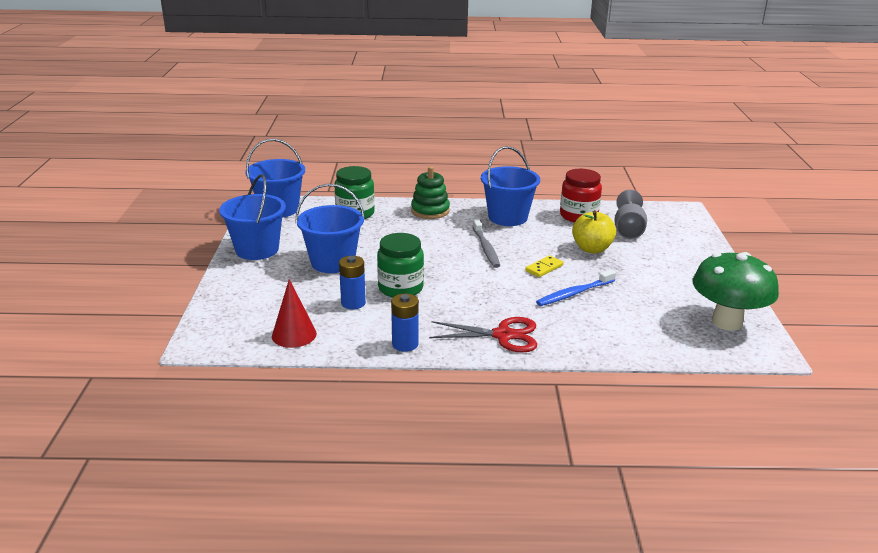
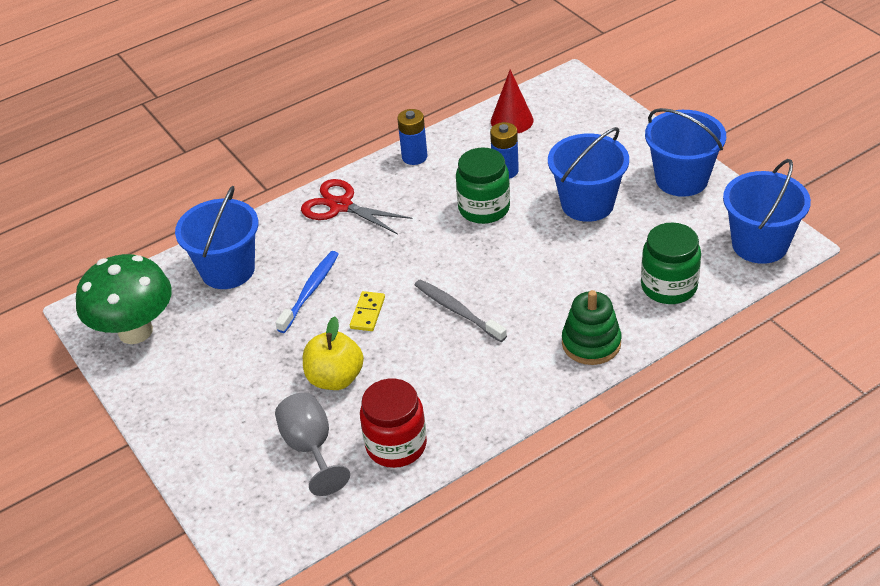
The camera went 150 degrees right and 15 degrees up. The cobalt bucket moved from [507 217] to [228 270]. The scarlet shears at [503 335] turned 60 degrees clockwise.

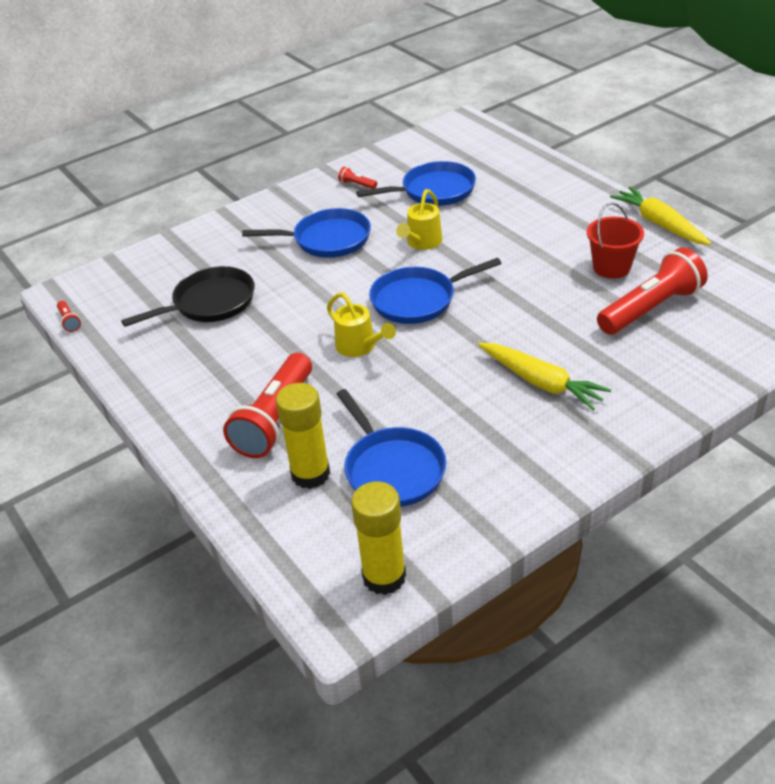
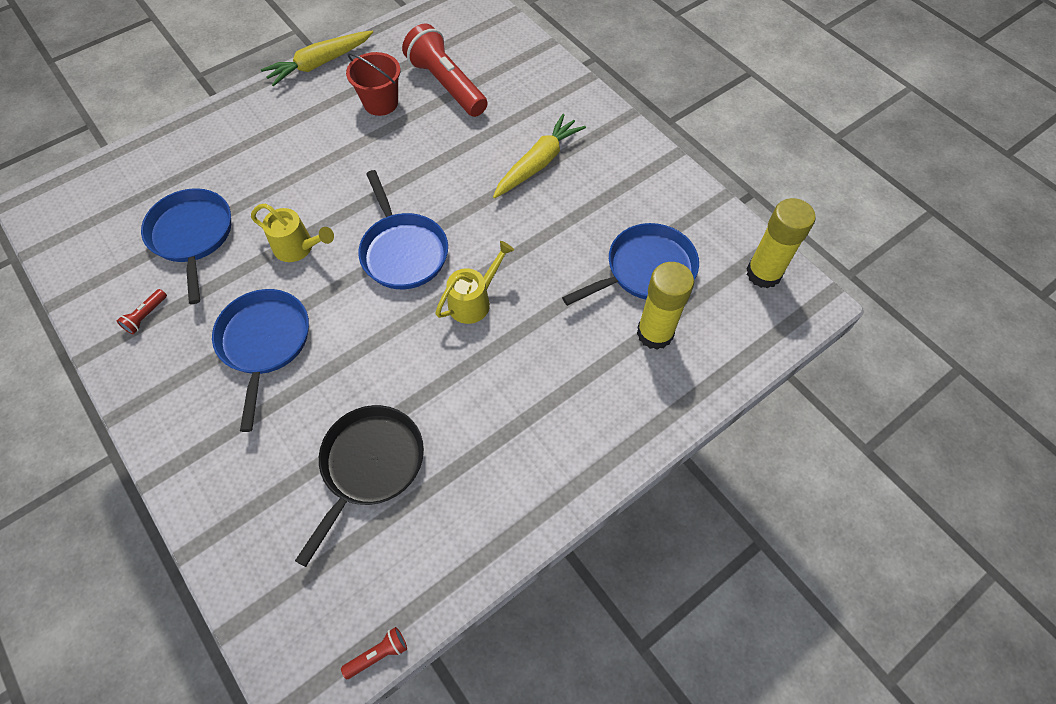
The camera went 95 degrees left and 20 degrees up. The jet-black frying pan at [210 303] turned 60 degrees clockwise. The scarlet flashlight at [275 419] disappeared.

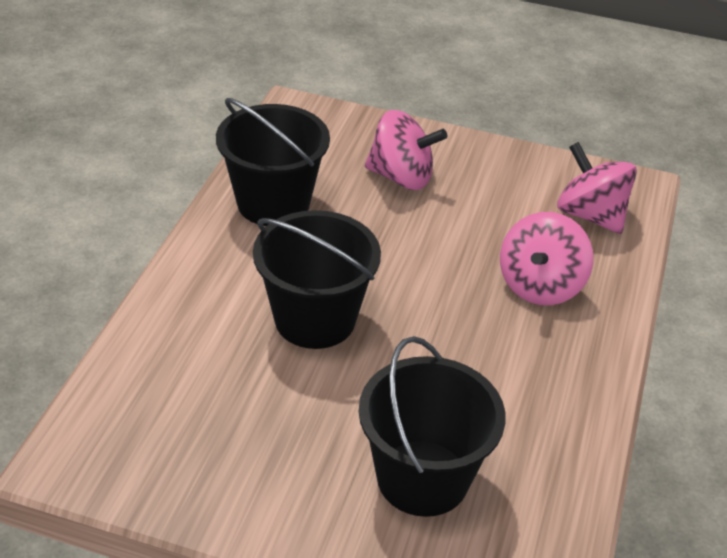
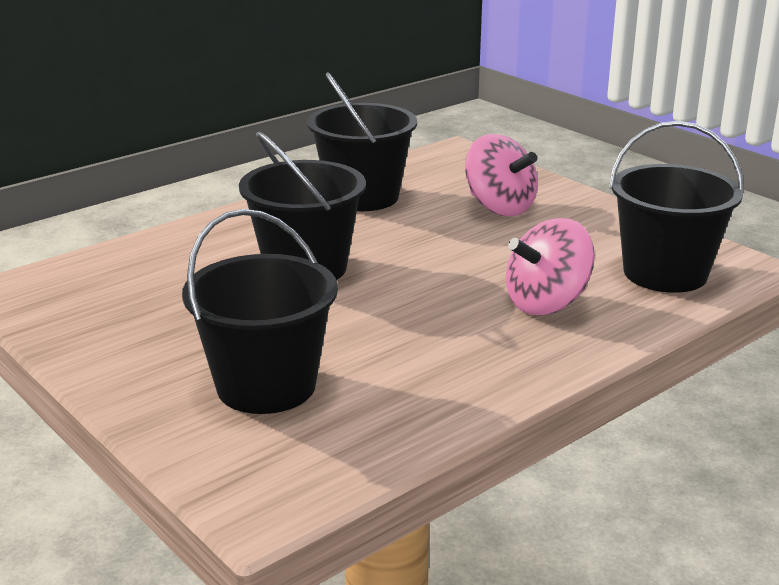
The camera went 35 degrees right and 15 degrees down. The rose-pink toy top at [590 215] was replaced by the jet-black bucket at [665 273].

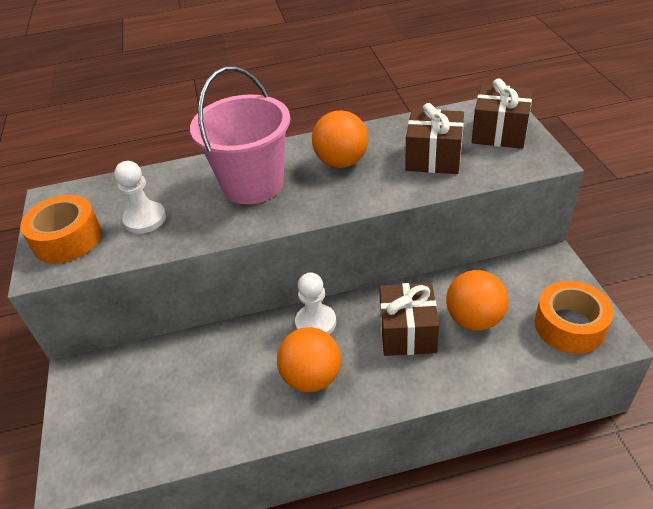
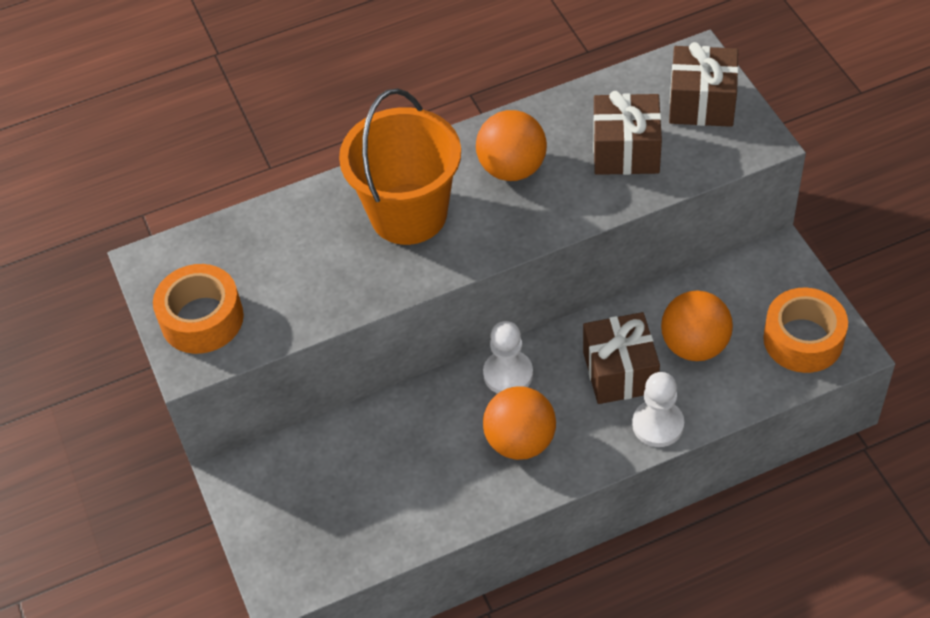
The camera went 10 degrees left and 10 degrees up. The rose-pink bucket at [253 184] became the orange bucket at [408 214]. The pure white chess pawn moved from [145 219] to [658 425].

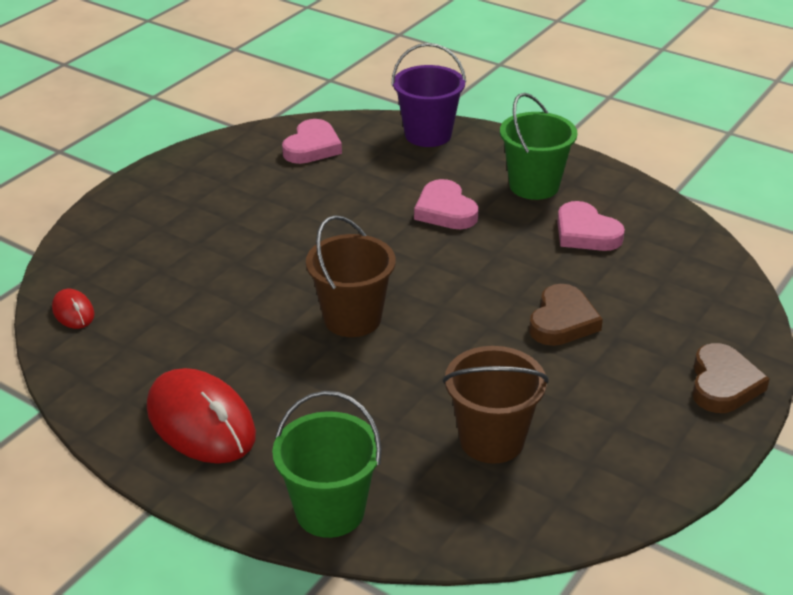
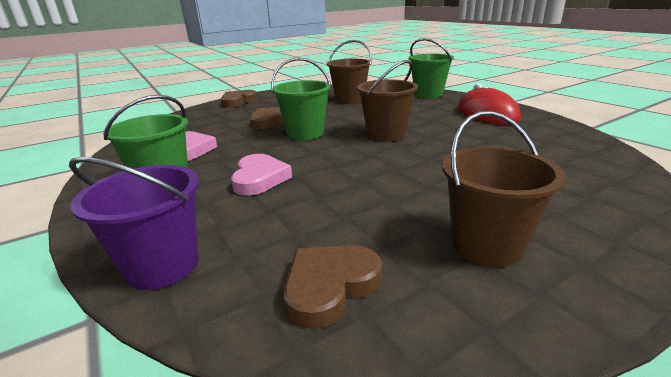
The camera went 155 degrees left and 10 degrees down. The rose-pink love heart at [312 147] became the russet love heart at [329 286]. The scarlet mouse at [73 312] disappeared. The leaf-green bucket at [305 133] appeared. The russet bucket at [486 245] appeared.

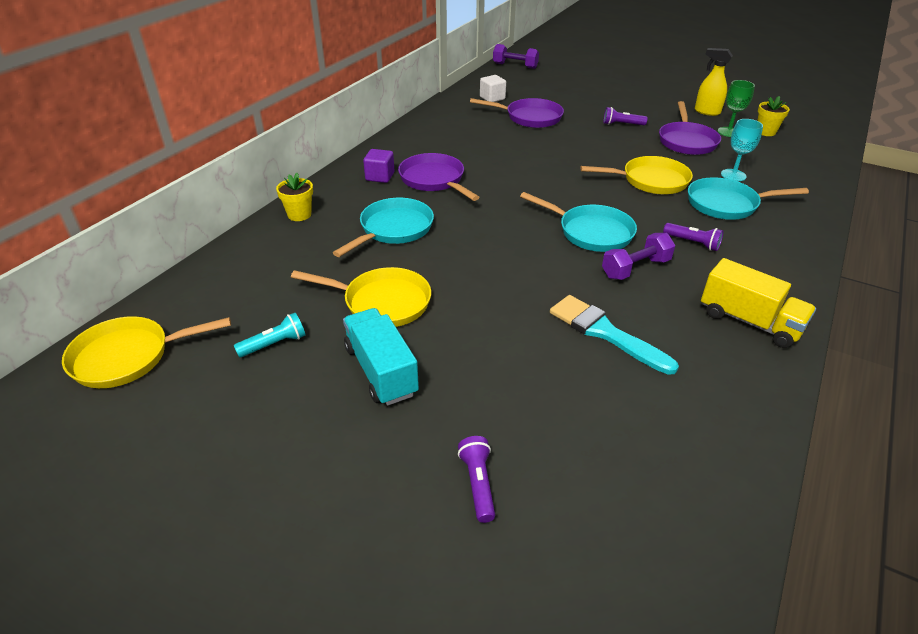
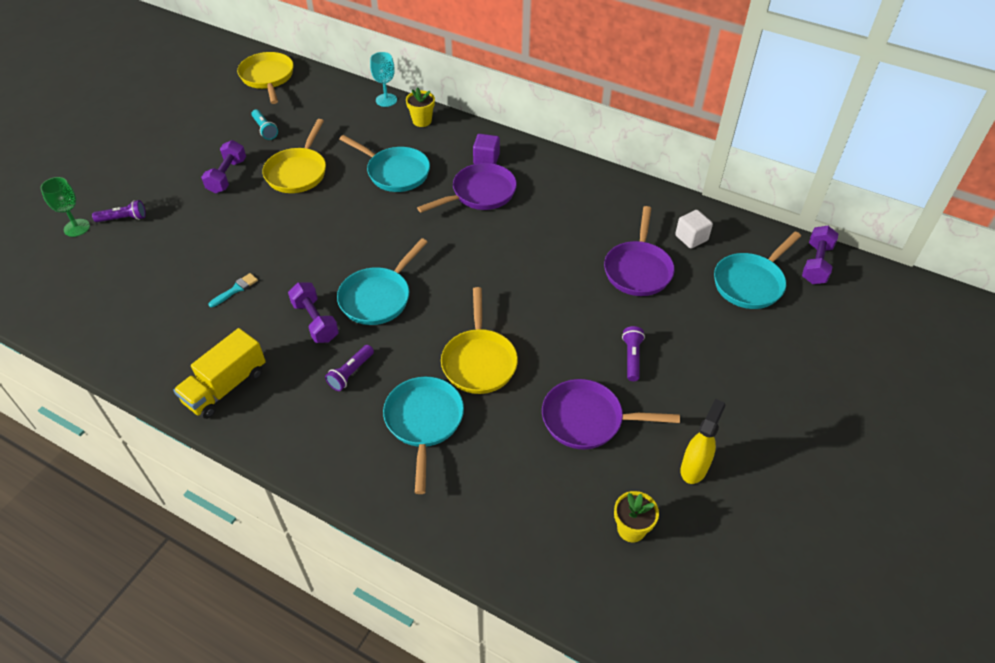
The camera went 90 degrees right and 10 degrees up. The leaf-green chalice moved from [728 132] to [77 228]. The turquoise chalice moved from [733 175] to [386 100]. The turquoise paintbrush at [605 332] changed to 0.49 times the size. The turquoise truck at [381 371] was replaced by the royal purple free weight at [227 176]. The turquoise frying pan at [750 283] appeared.

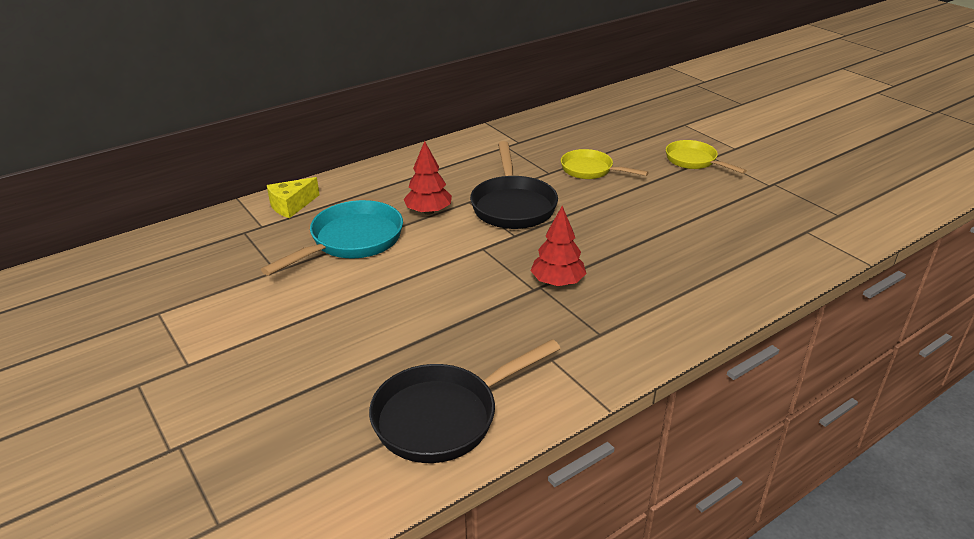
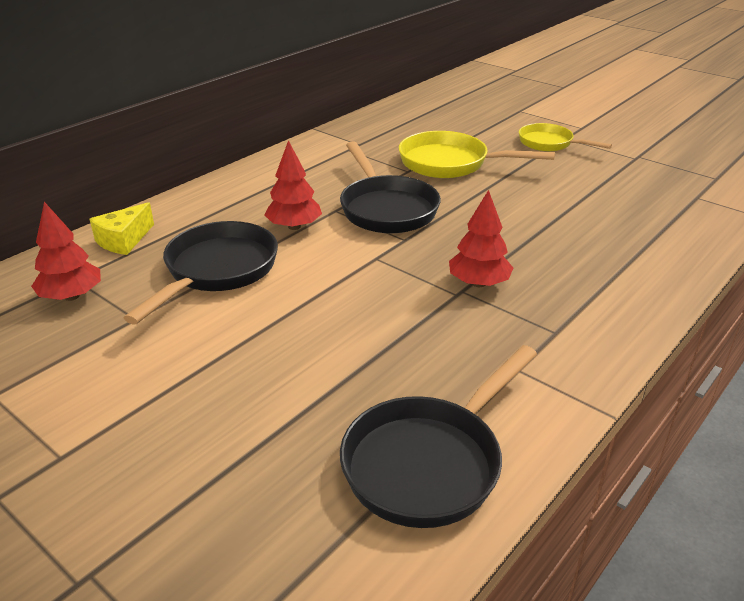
The camera went 15 degrees left and 0 degrees up. The golden frying pan at [590 170] changed to 1.55 times the size. The turquoise frying pan at [351 241] became the jet-black frying pan at [217 271]. The scarlet toy tree at [72 296] appeared.

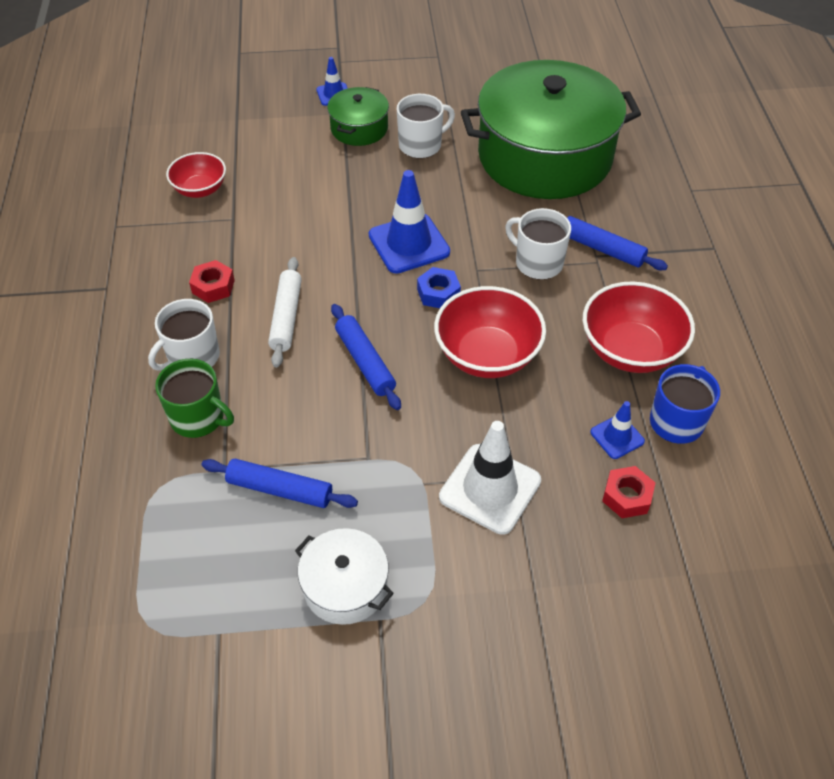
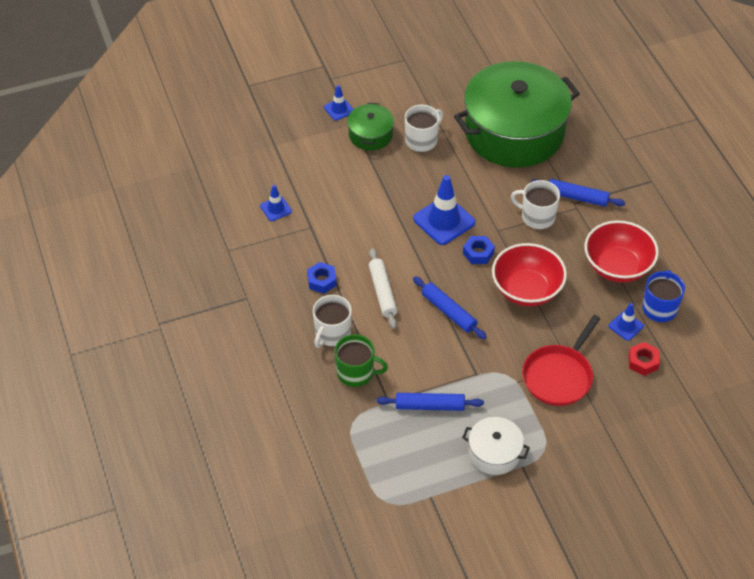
The camera went 15 degrees left and 0 degrees up. The scarlet serving bowl at [200 189] was replaced by the cobalt safety cone at [276 209]. The scarlet hexagon nut at [213 286] became the cobalt hexagon nut at [322 281]. The pure white safety cone at [490 489] was replaced by the scarlet frying pan at [559 376].

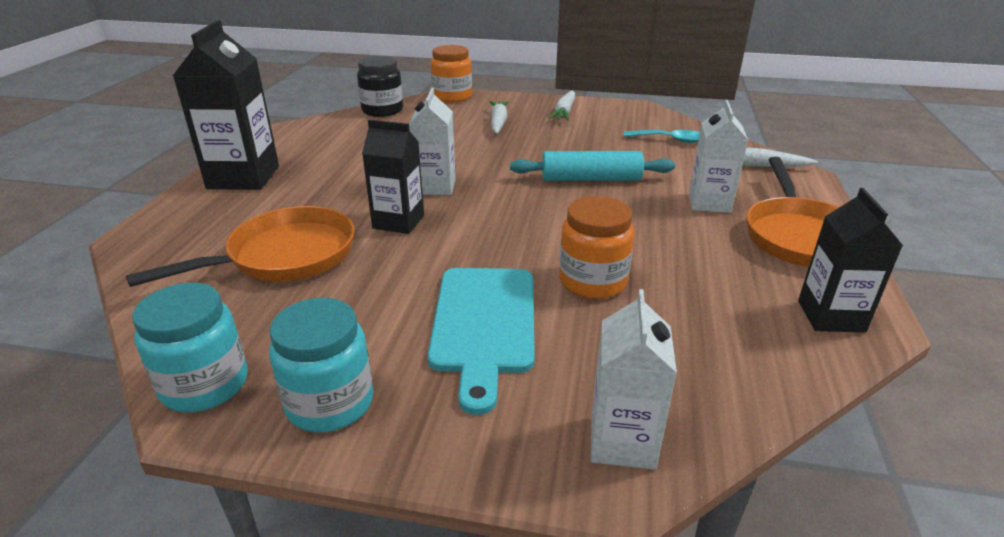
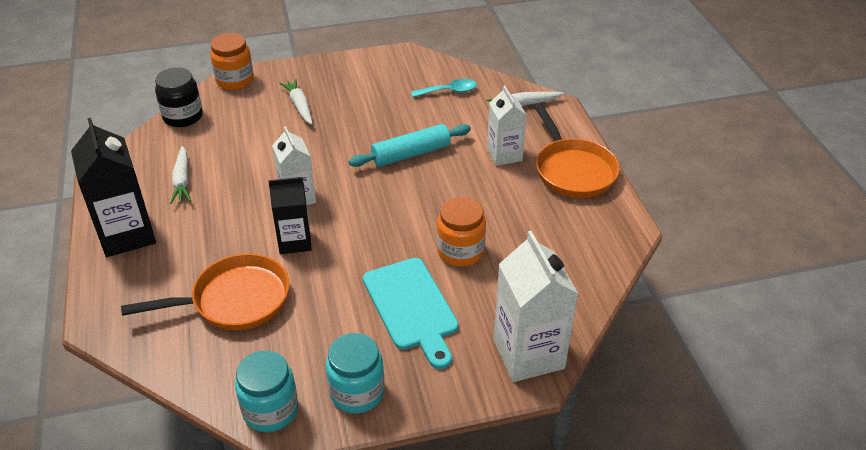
The camera went 25 degrees left and 10 degrees up. The pure white toy carrot moved from [564 112] to [182 181]. The jet-black juice carton at [830 316] disappeared. The orange frying pan at [284 256] turned 45 degrees clockwise. The pure white juice carton at [622 441] changed to 1.57 times the size.

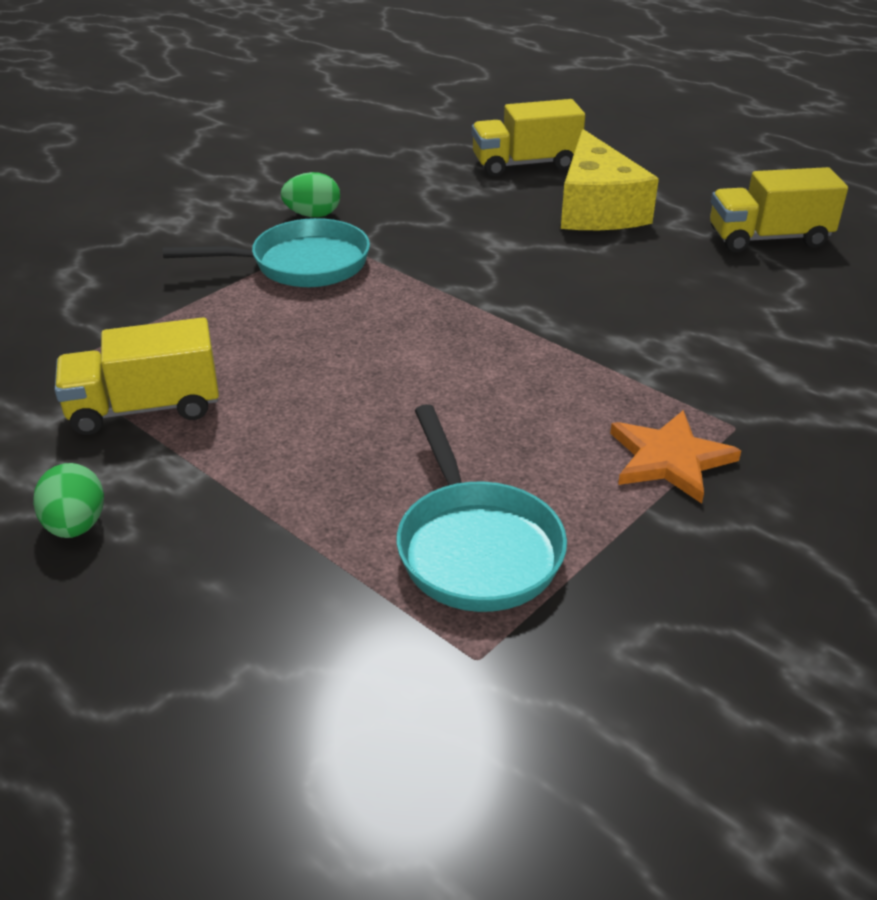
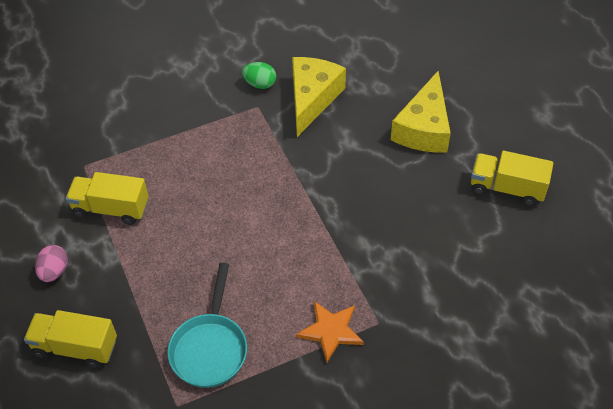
The camera went 25 degrees right and 15 degrees up. The golden truck moved from [525 164] to [75 347]. The turquoise frying pan at [301 264] disappeared. The leaf-green egg at [76 526] became the rose-pink egg at [54 271]. The golden cheese wedge at [312 98] appeared.

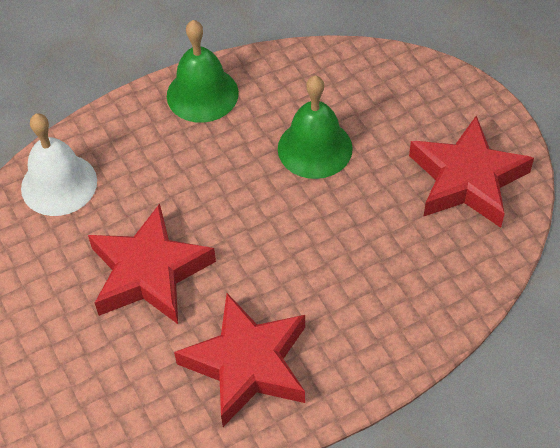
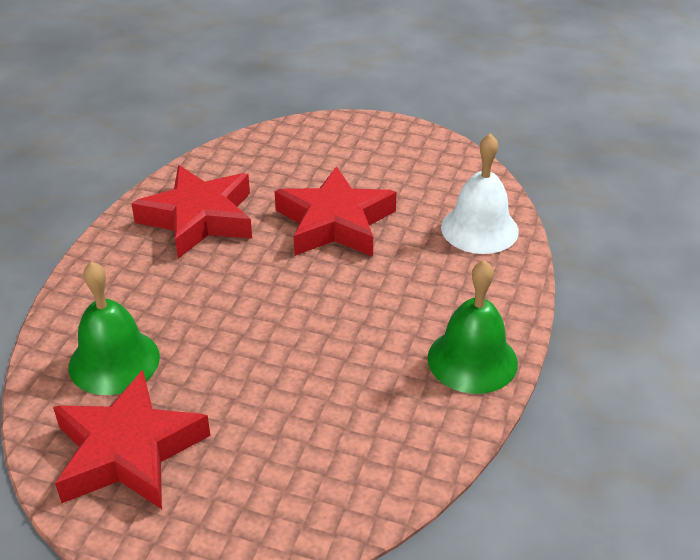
The camera went 135 degrees right and 15 degrees down. The leaf-green school bell moved from [315 148] to [114 361].

